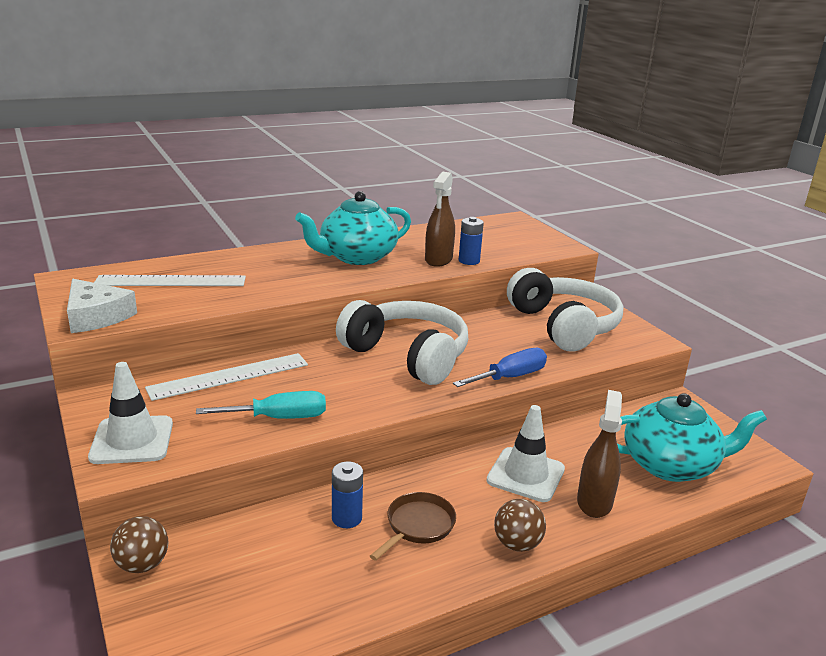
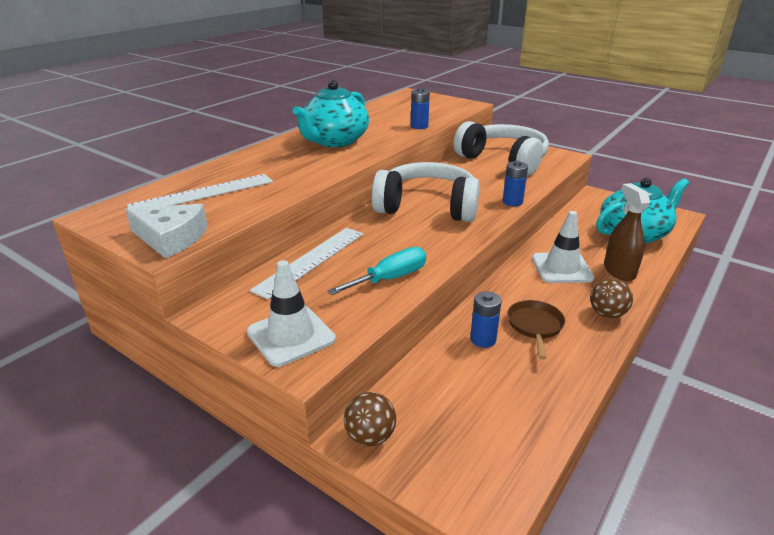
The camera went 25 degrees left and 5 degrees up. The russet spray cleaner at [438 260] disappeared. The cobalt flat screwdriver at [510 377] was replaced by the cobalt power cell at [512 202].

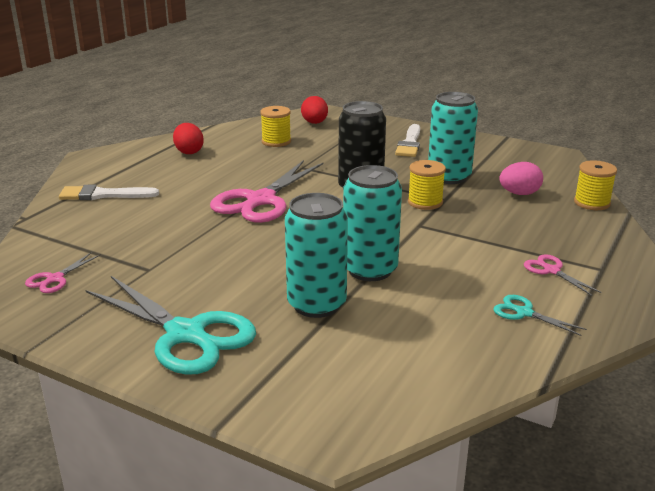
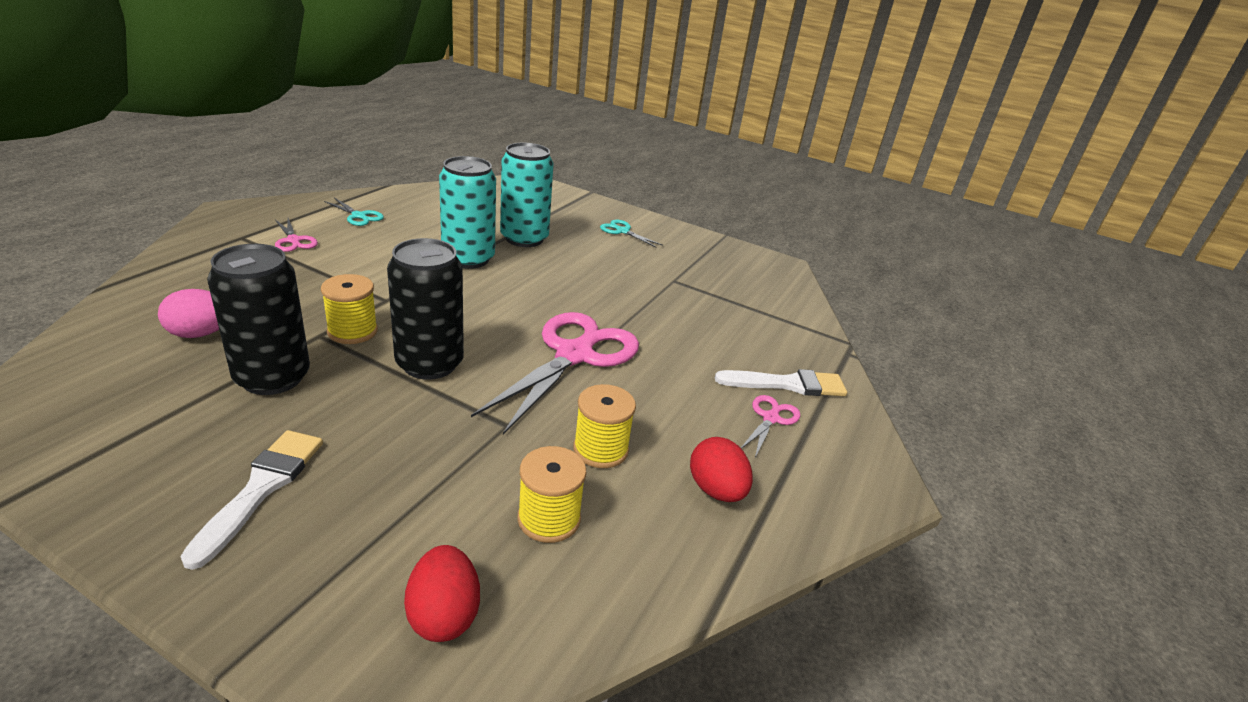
The camera went 175 degrees right and 5 degrees up. The turquoise can at [449 177] became the jet-black can at [272 378]. The golden bobbin moved from [592 203] to [600 449]. The rose-pink shears moved from [55 279] to [771 418]. The turquoise shears at [186 335] changed to 0.45 times the size.

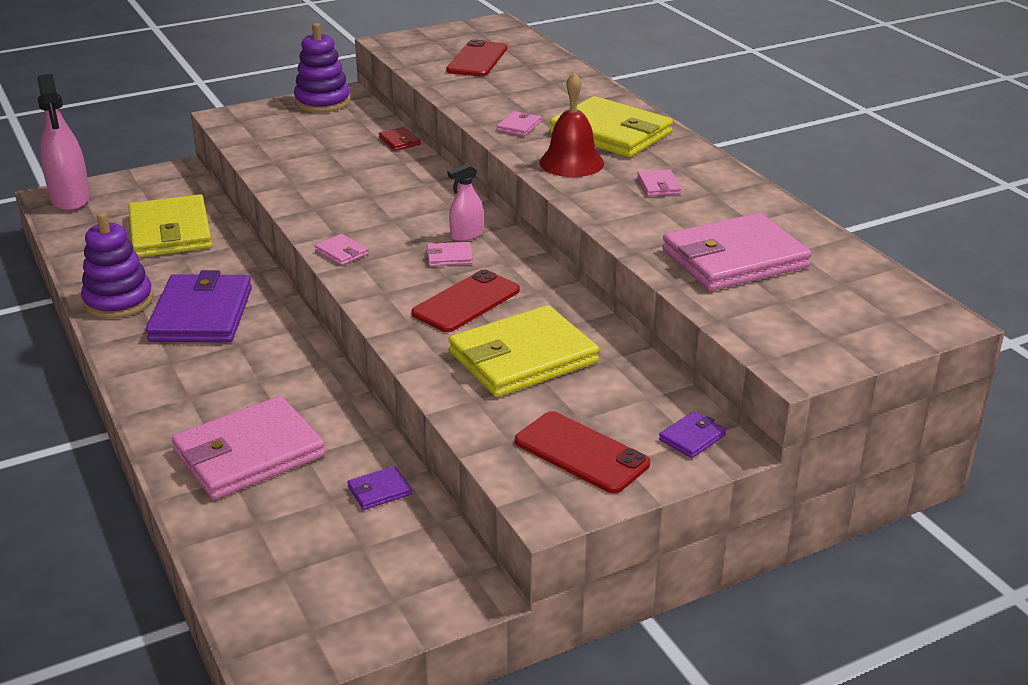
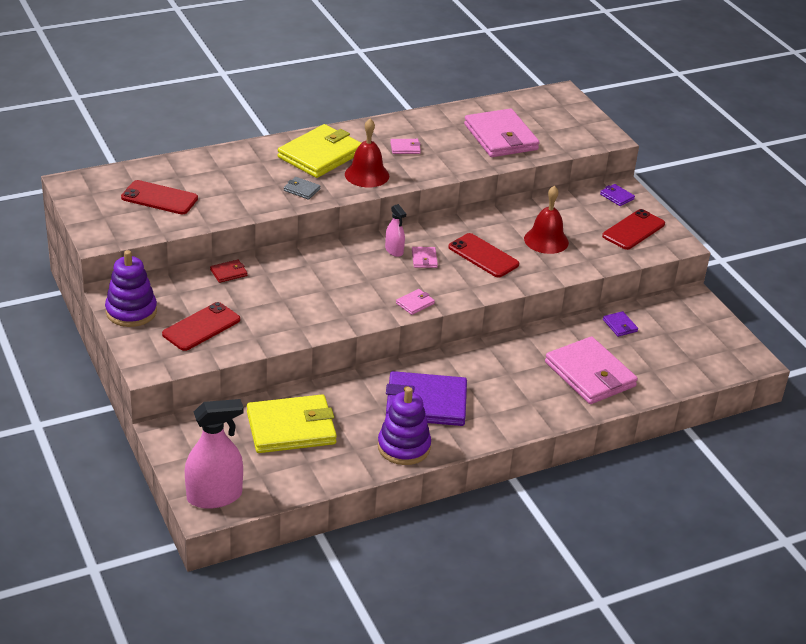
The camera went 90 degrees left and 5 degrees up. The rose-pink card wallet at [519 126] became the grey card wallet at [301 190]. The golden card wallet at [522 358] was replaced by the scarlet school bell at [546 240]. The scarlet phone at [201 327] appeared.

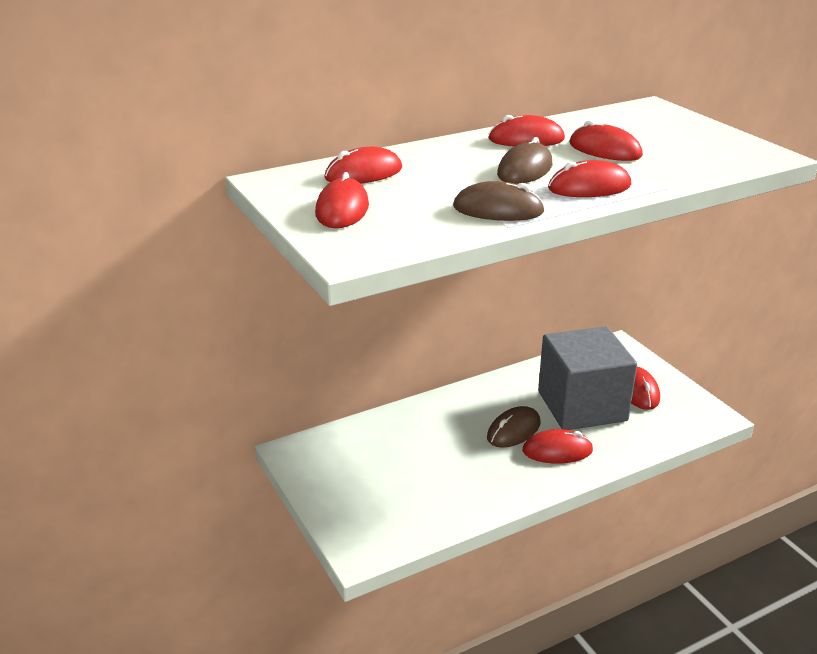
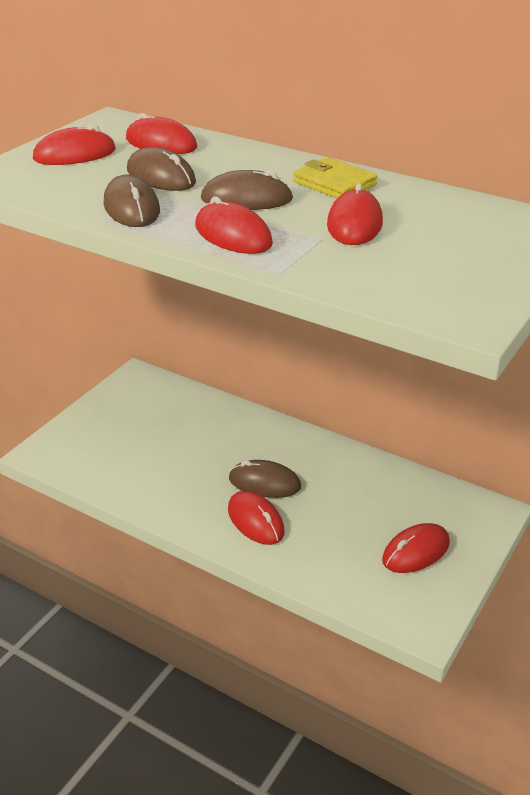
The camera went 60 degrees right and 5 degrees up. The scarlet mouse at [526 139] was replaced by the golden card wallet at [334 183]. The grey solid cube at [582 406] disappeared. The russet mouse at [161 176] appeared.

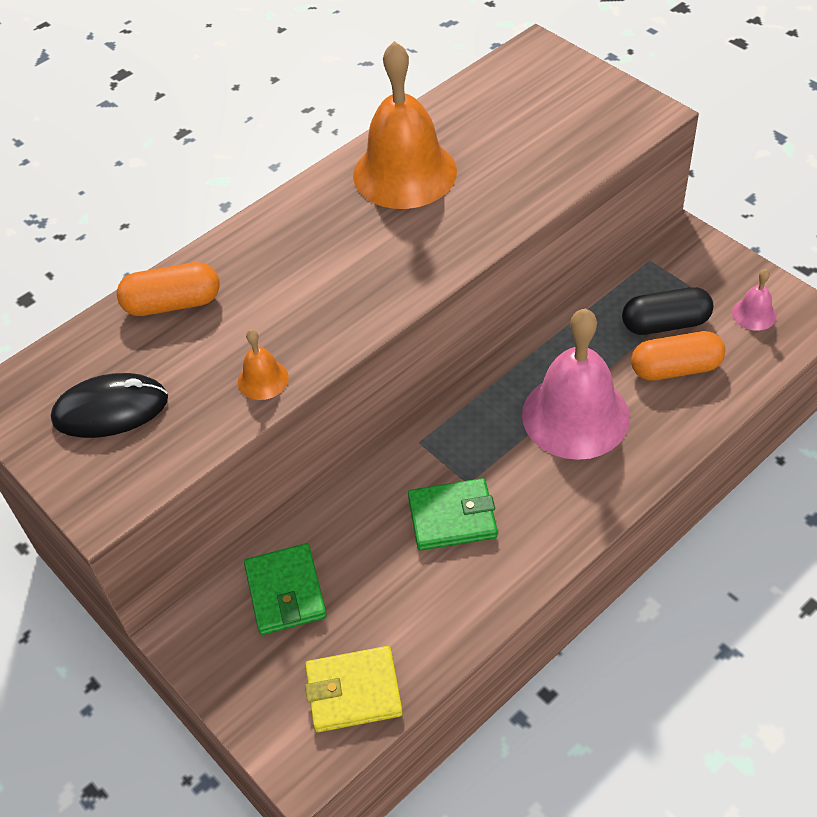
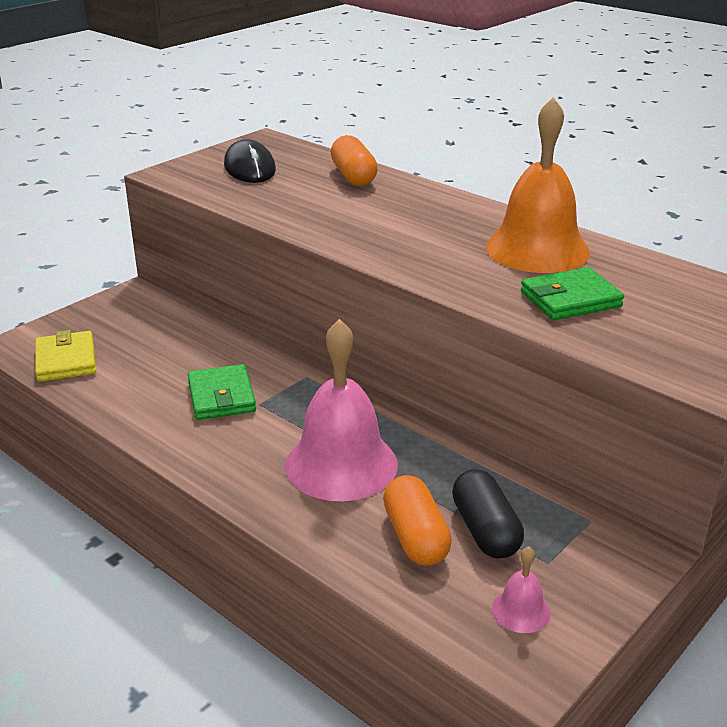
The camera went 80 degrees right and 20 degrees down. The orange school bell at [263 379] disappeared. The leaf-green card wallet moved from [286 592] to [570 299].

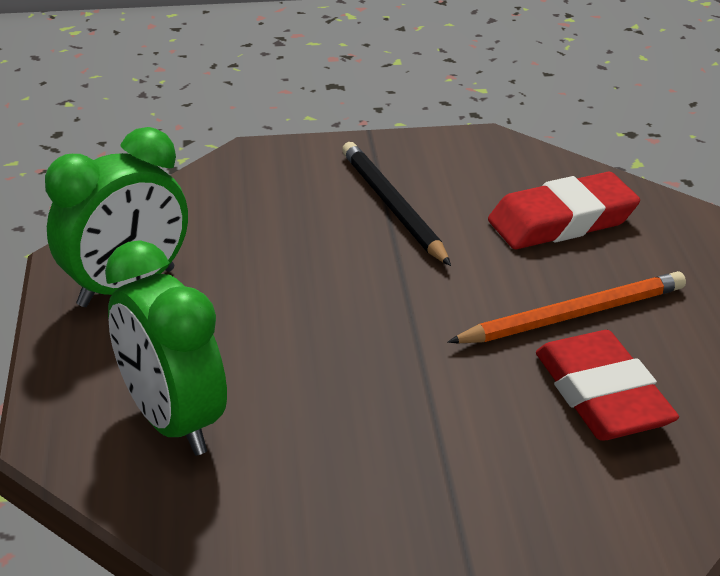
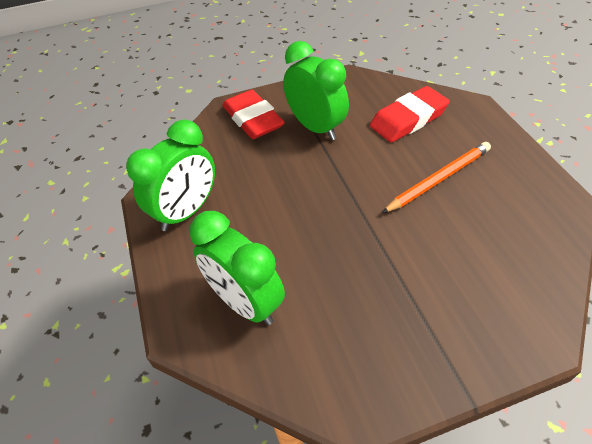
The camera went 10 degrees left and 15 degrees up. The jet-black pencil at [392 207] was replaced by the leaf-green clock at [315 127]. The scarlet eraser moved from [602 395] to [253 119].

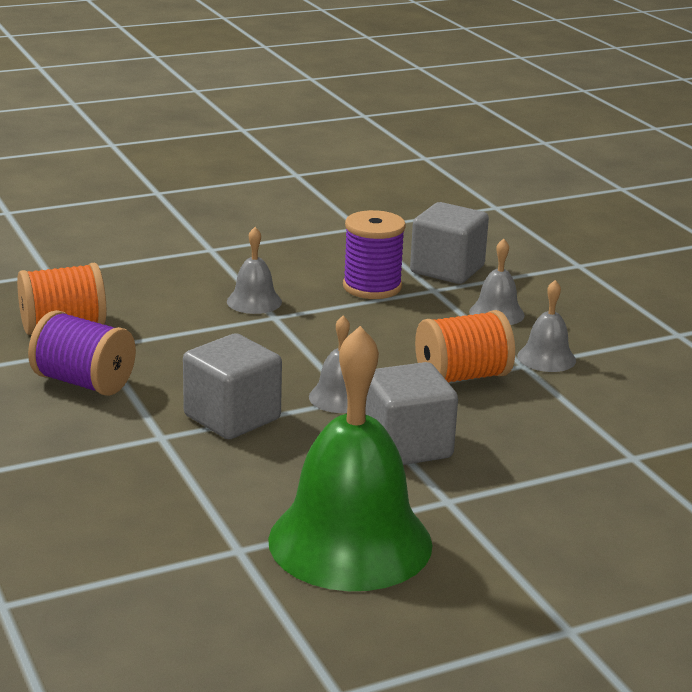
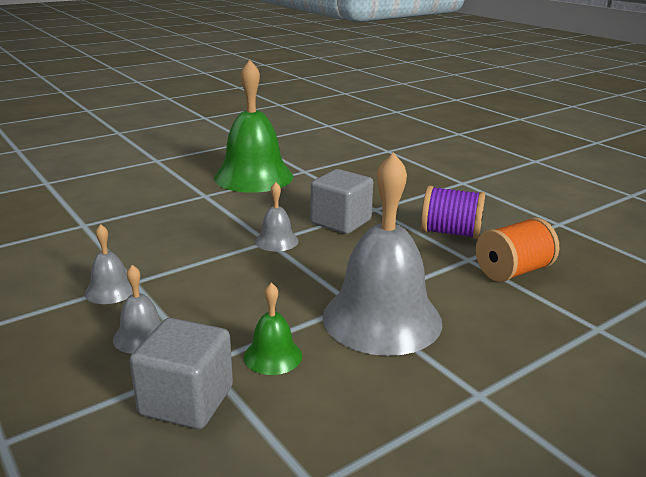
The camera went 170 degrees right and 0 degrees up. The royal purple bobbin at [372 287] was replaced by the leaf-green school bell at [273 356]. The grey school bell at [254 301] changed to 2.24 times the size. The orange bobbin at [462 377] disappeared. The grey solid cube at [406 446] disappeared.

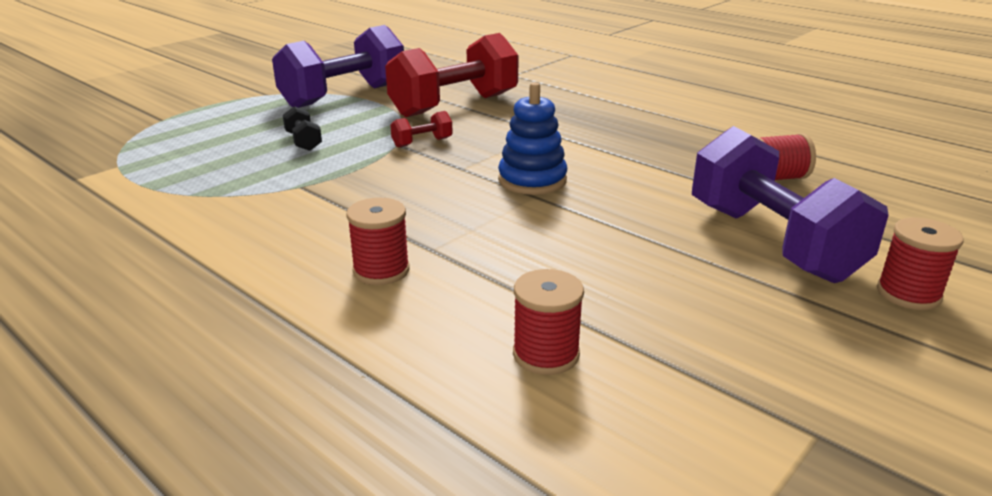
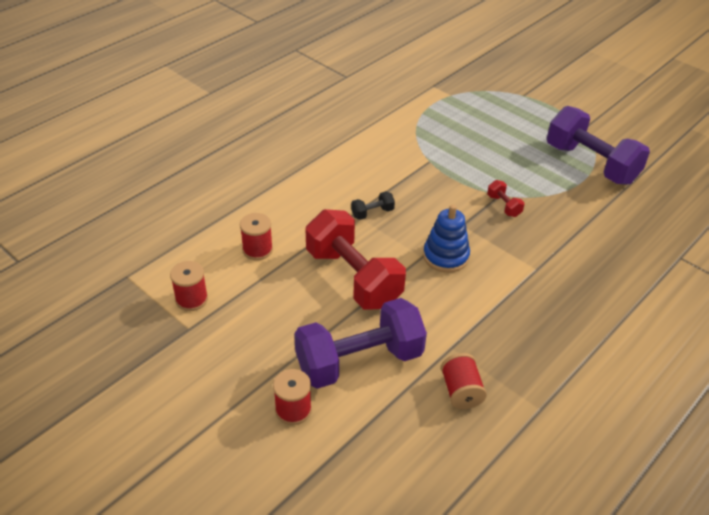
The camera went 90 degrees right and 15 degrees up. The scarlet free weight moved from [454 105] to [353 277]. The jet-black free weight moved from [303 141] to [372 213]. The scarlet bobbin moved from [381 270] to [191 299].

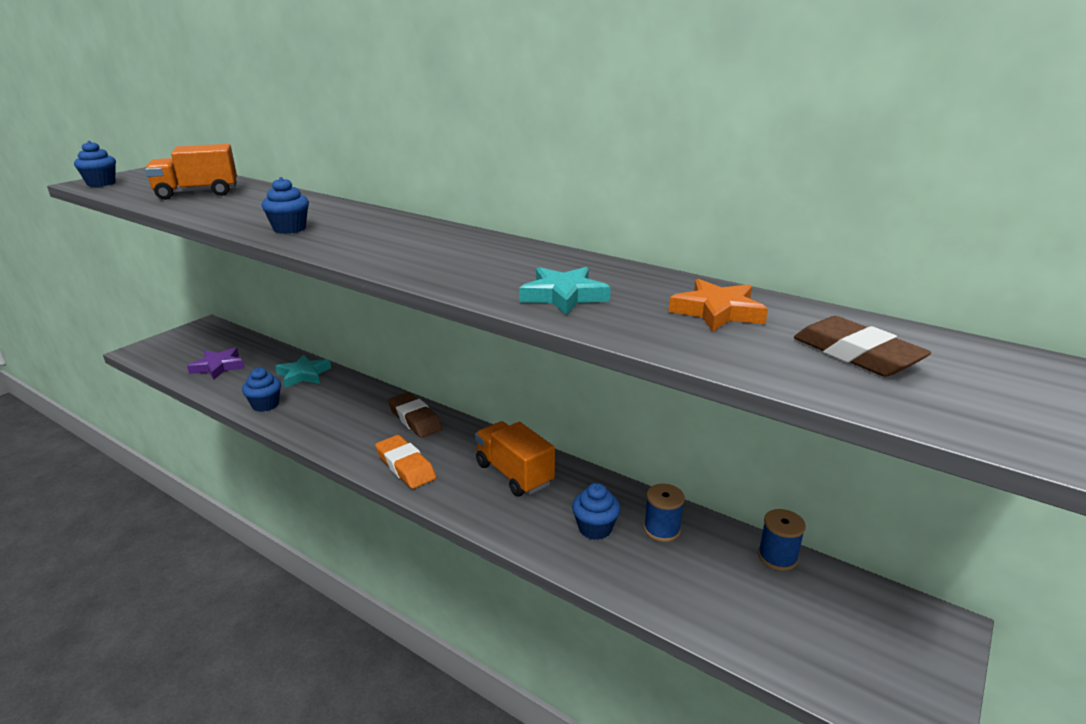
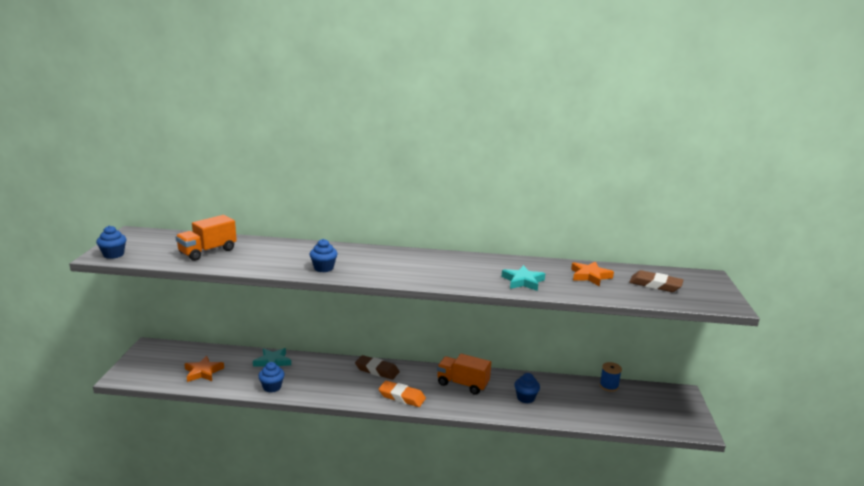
The camera went 30 degrees left and 5 degrees down. The royal purple star shape at [218 367] became the orange star shape at [203 372]. The cobalt bobbin at [662 529] disappeared.

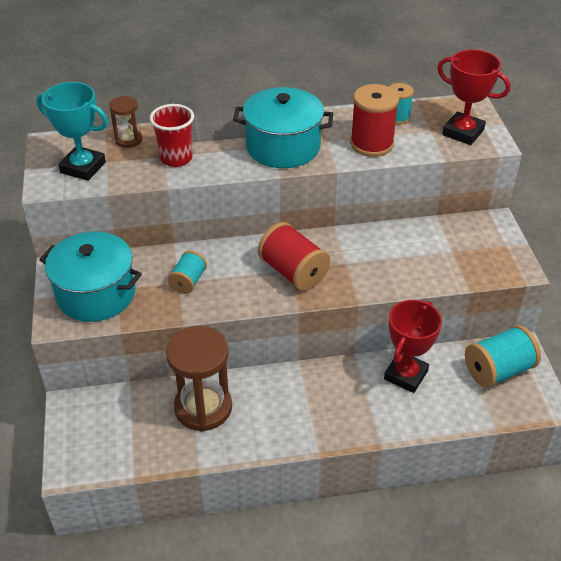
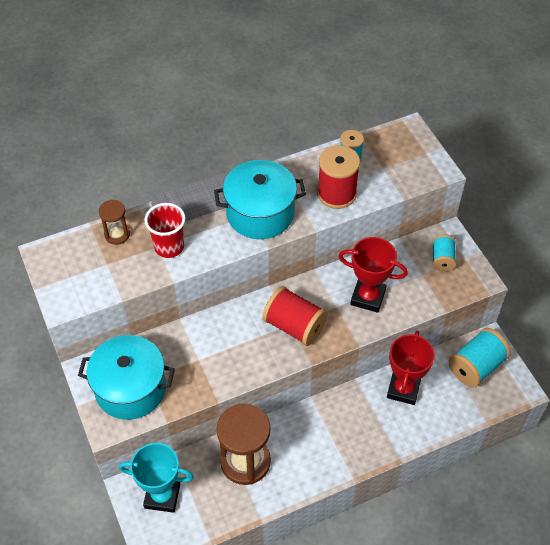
The camera went 15 degrees left and 10 degrees up. The scarlet trophy moved from [463 132] to [368 297]. The turquoise trophy moved from [83 167] to [162 496]. The turquoise bobbin moved from [188 281] to [442 259].

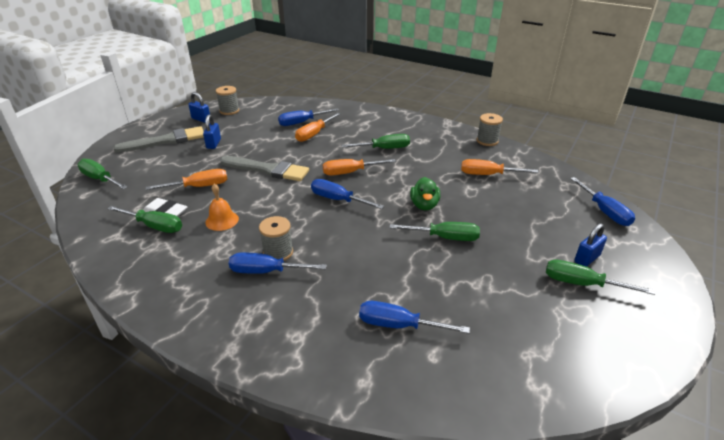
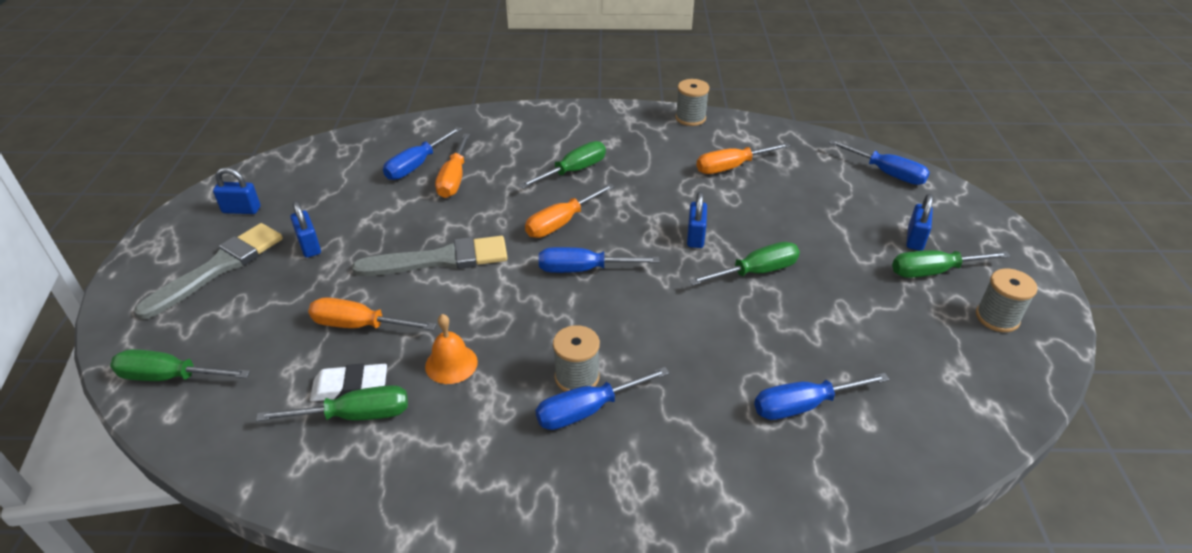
The camera went 30 degrees left and 5 degrees up. The grey bobbin moved from [229 111] to [997 318]. The orange flat screwdriver at [199 187] turned 120 degrees counterclockwise. The leaf-green duck at [424 205] was replaced by the cobalt small lock at [695 237].

